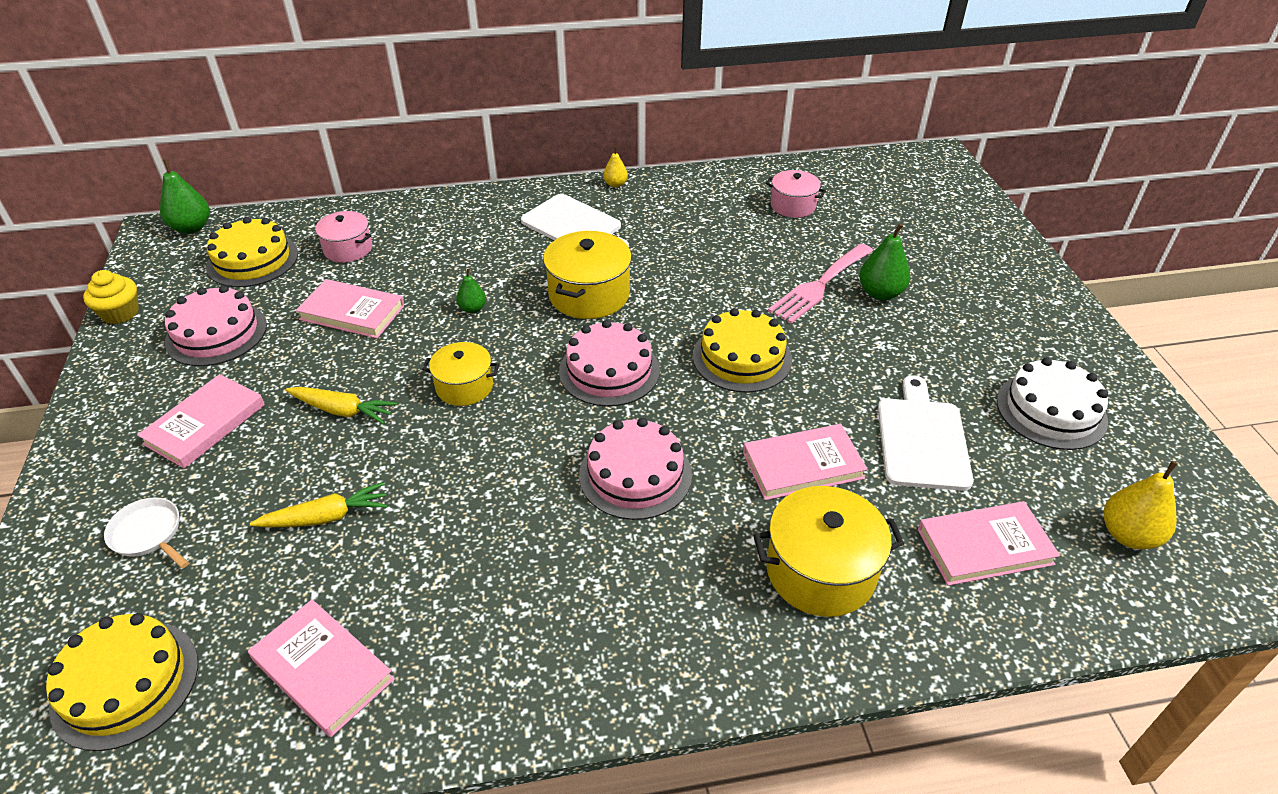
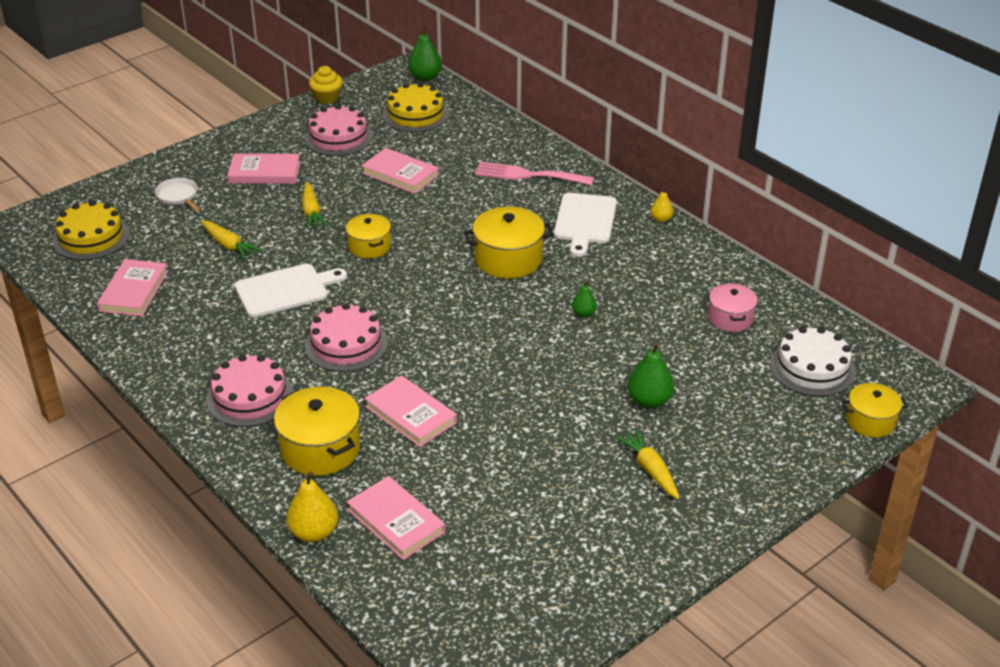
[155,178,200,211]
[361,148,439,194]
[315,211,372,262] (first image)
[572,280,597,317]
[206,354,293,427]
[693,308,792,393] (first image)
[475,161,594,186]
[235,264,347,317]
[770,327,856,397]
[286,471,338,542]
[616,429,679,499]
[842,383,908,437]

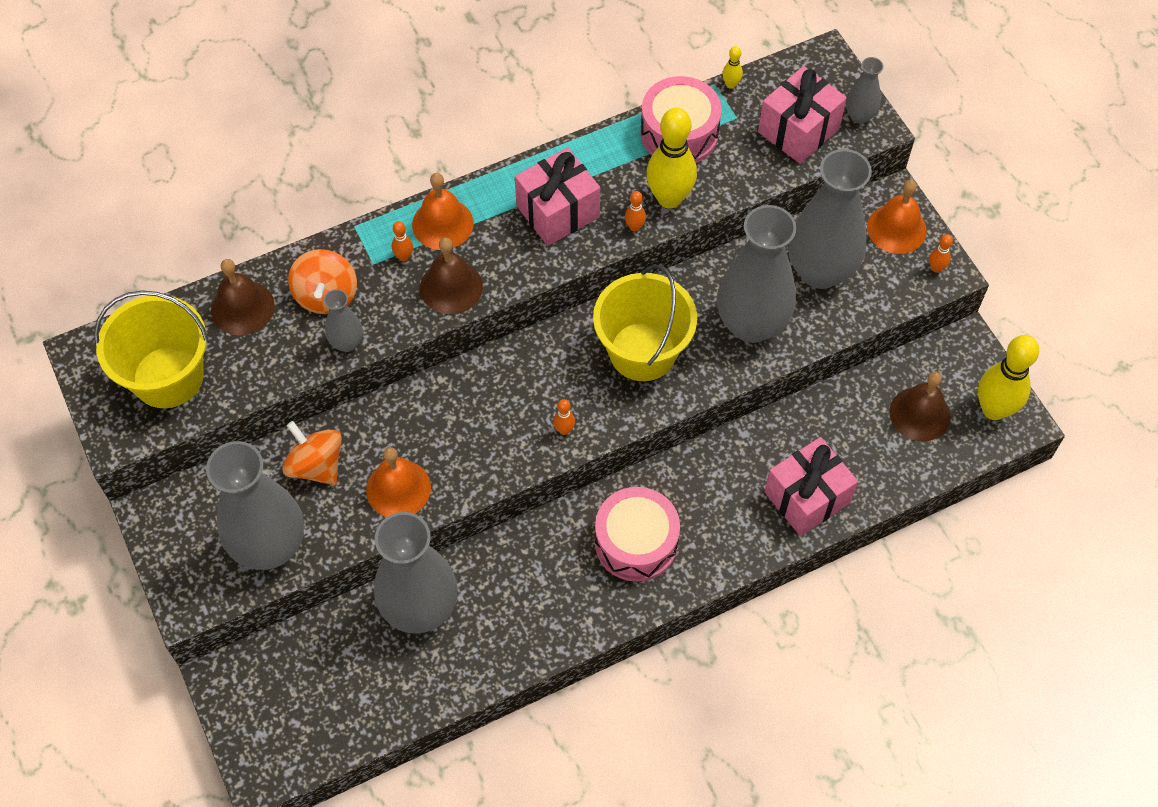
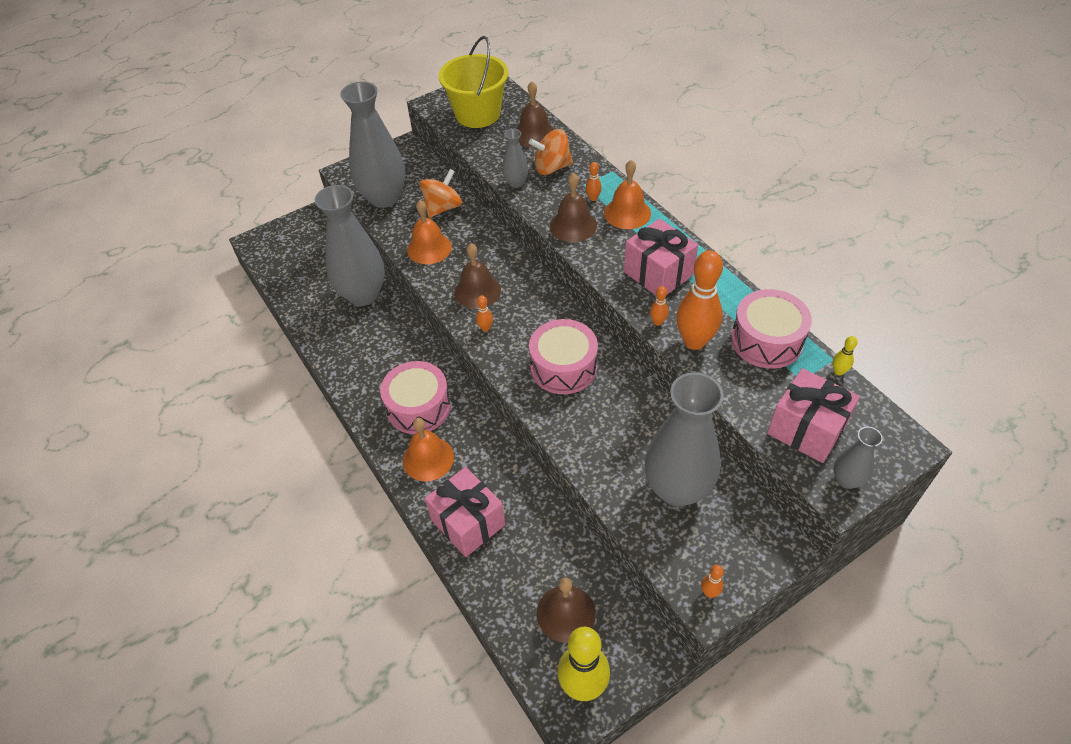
[529,319,598,394]
[676,250,723,350]
[717,205,796,343] (first image)
[403,418,454,481]
[454,243,501,309]

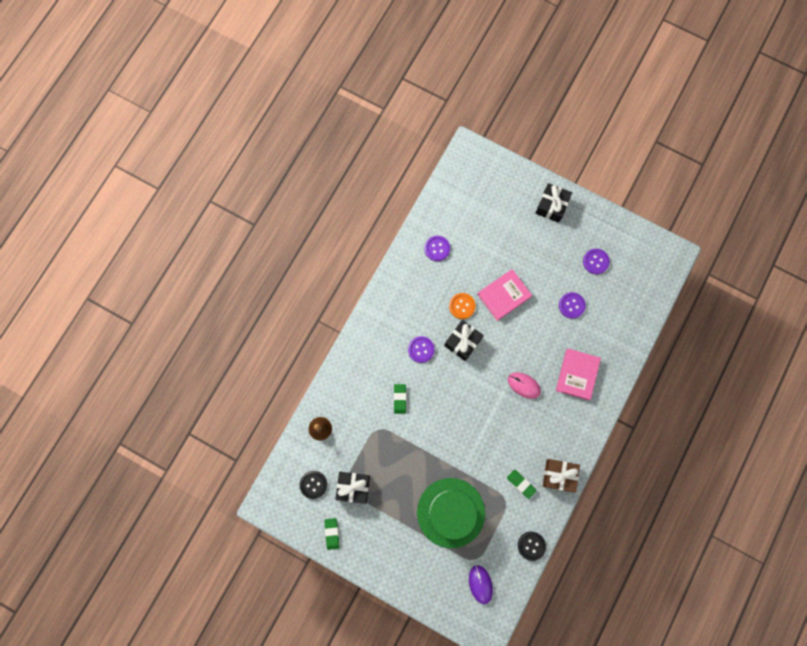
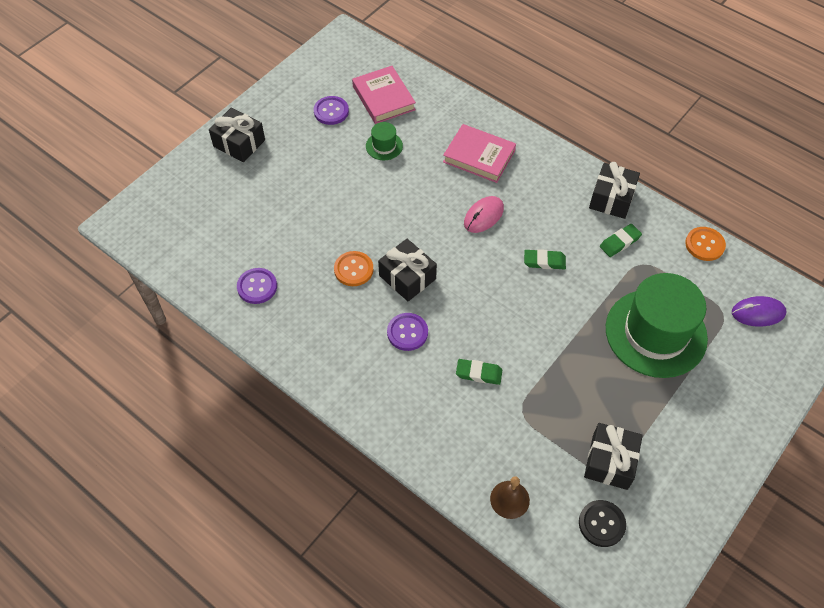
[524,249,566,269]
[352,66,416,124]
[685,227,726,261]
[589,162,640,219]
[366,122,403,160]

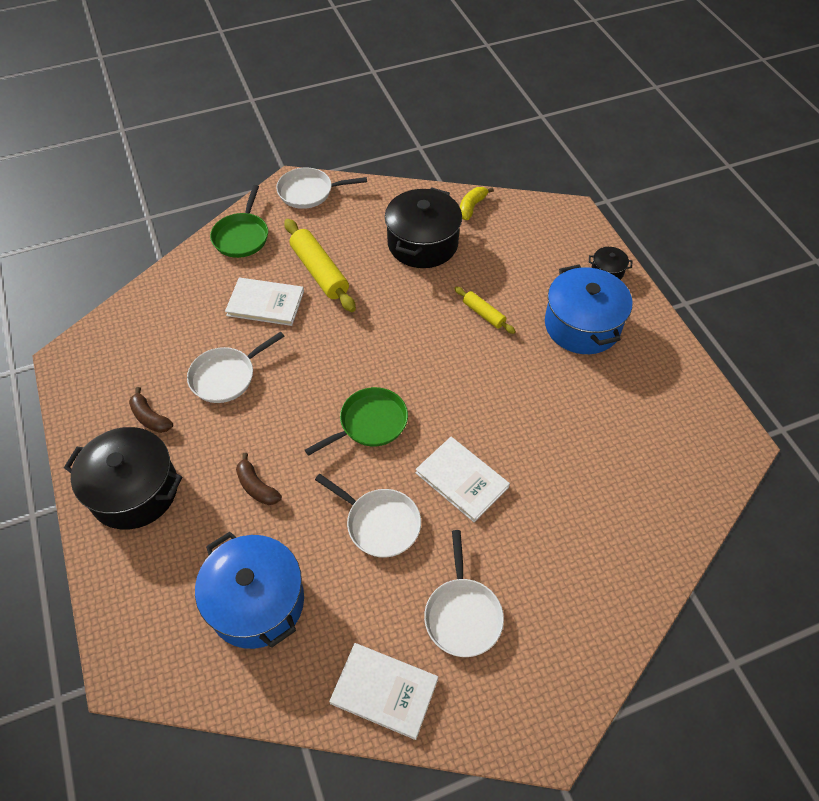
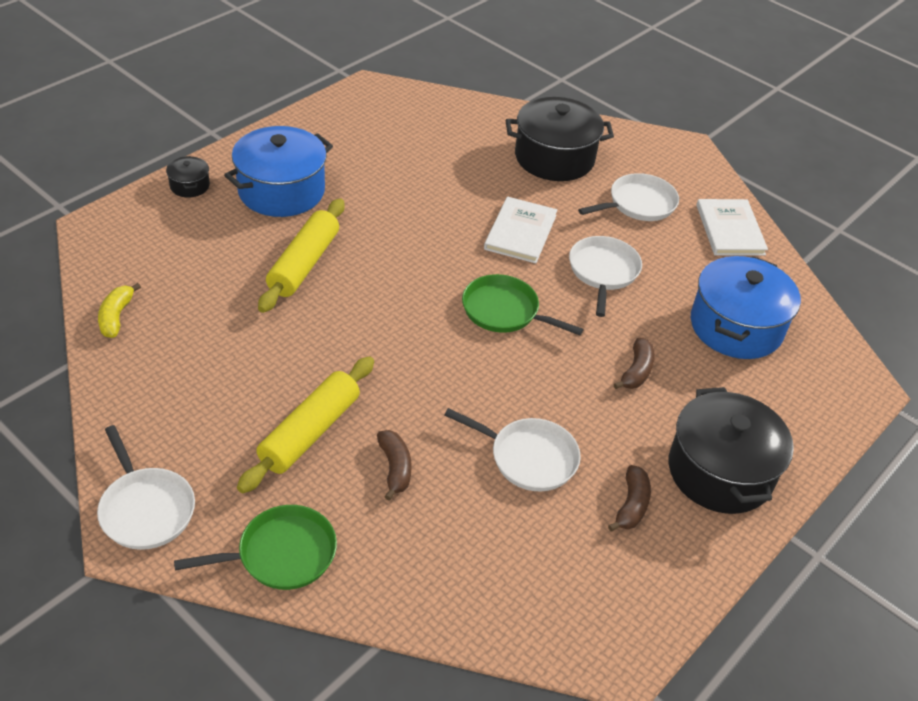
[377,430,411,500]
[506,97,614,181]
[258,199,345,313]
[98,283,141,338]

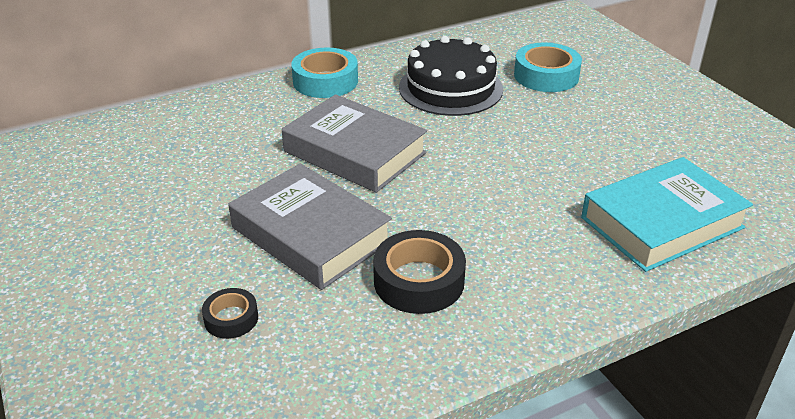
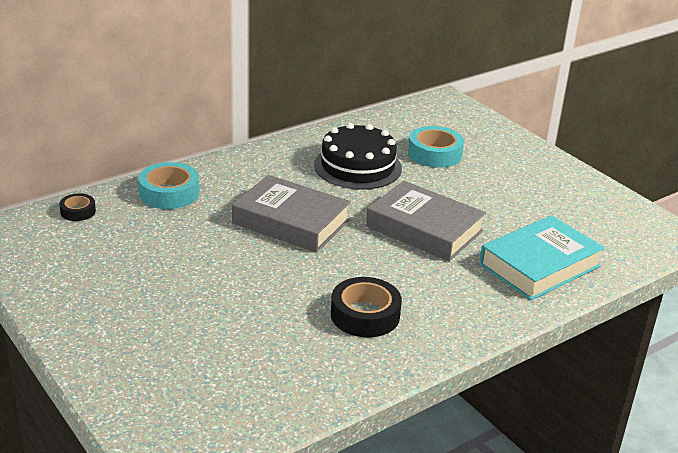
[59,193,96,221]
[366,181,486,261]
[138,162,199,209]

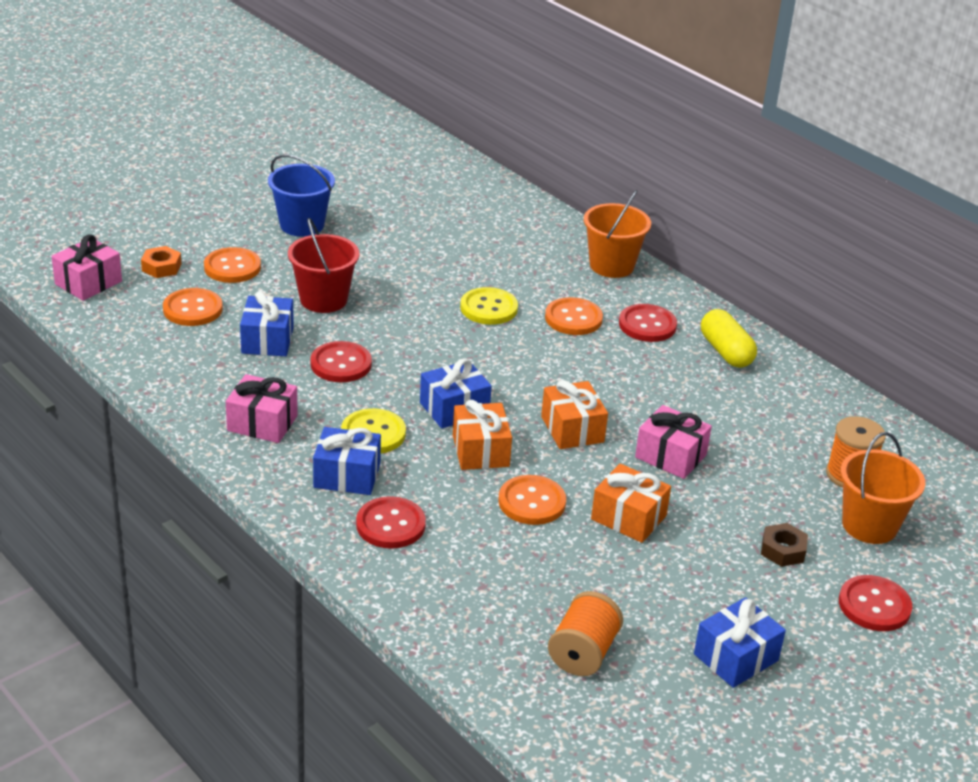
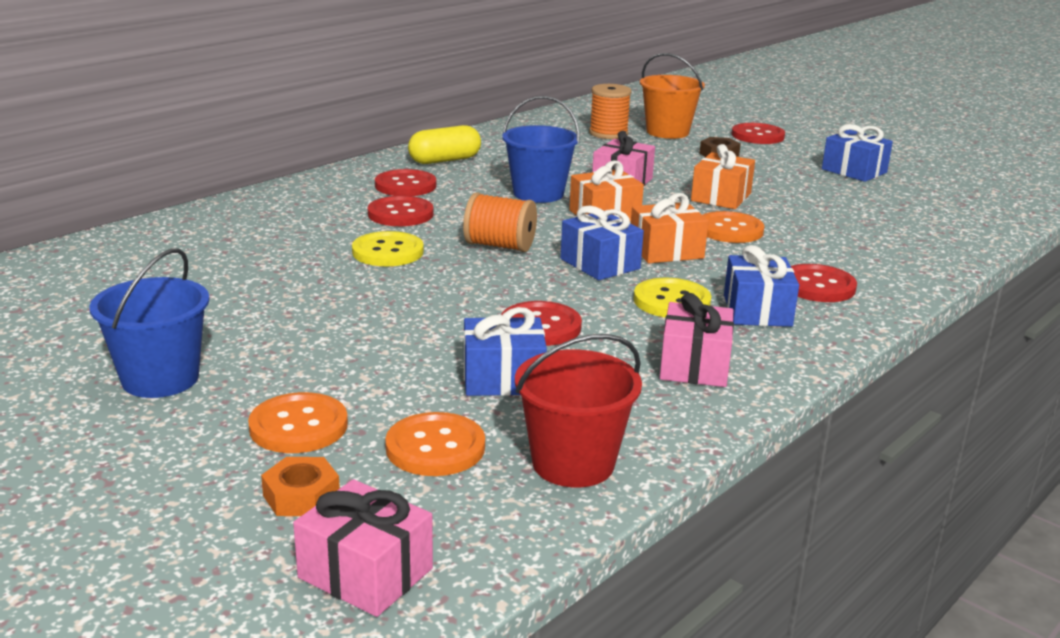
[515,334,642,487]
[368,196,434,226]
[463,192,537,252]
[584,190,651,278] (first image)
[502,96,580,203]

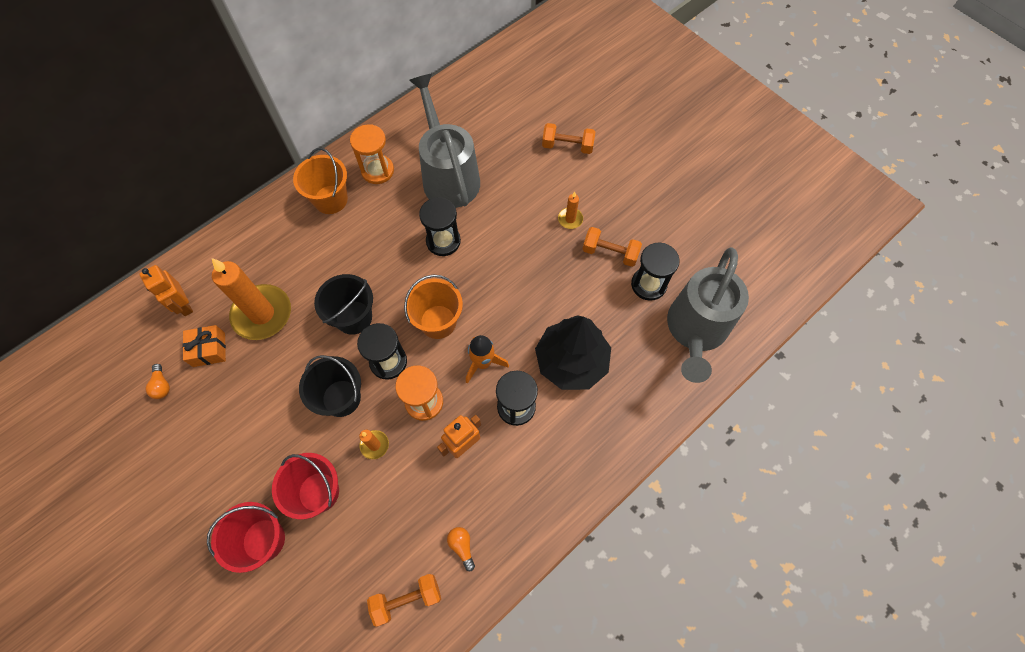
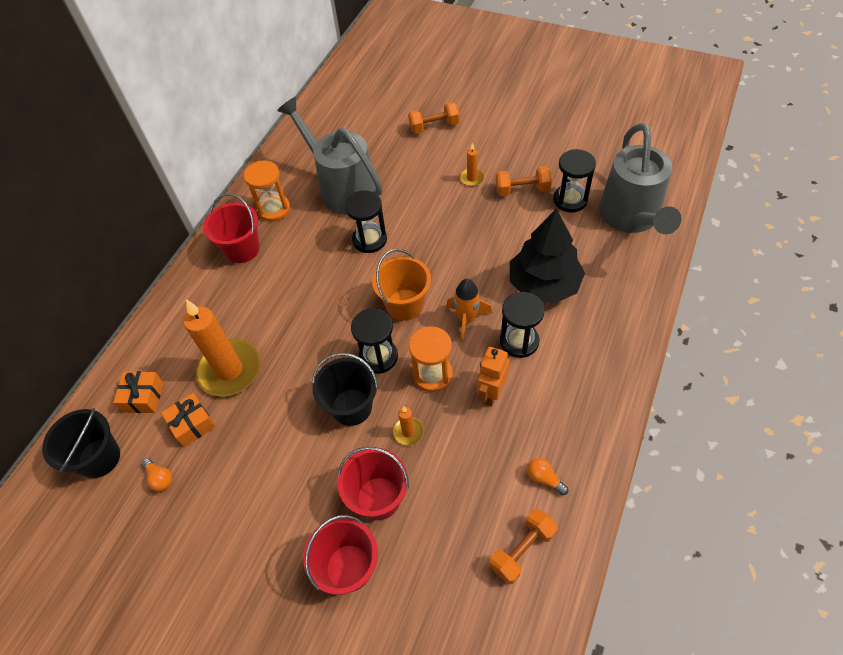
[113,371,164,413]
[203,193,260,263]
[42,408,120,478]

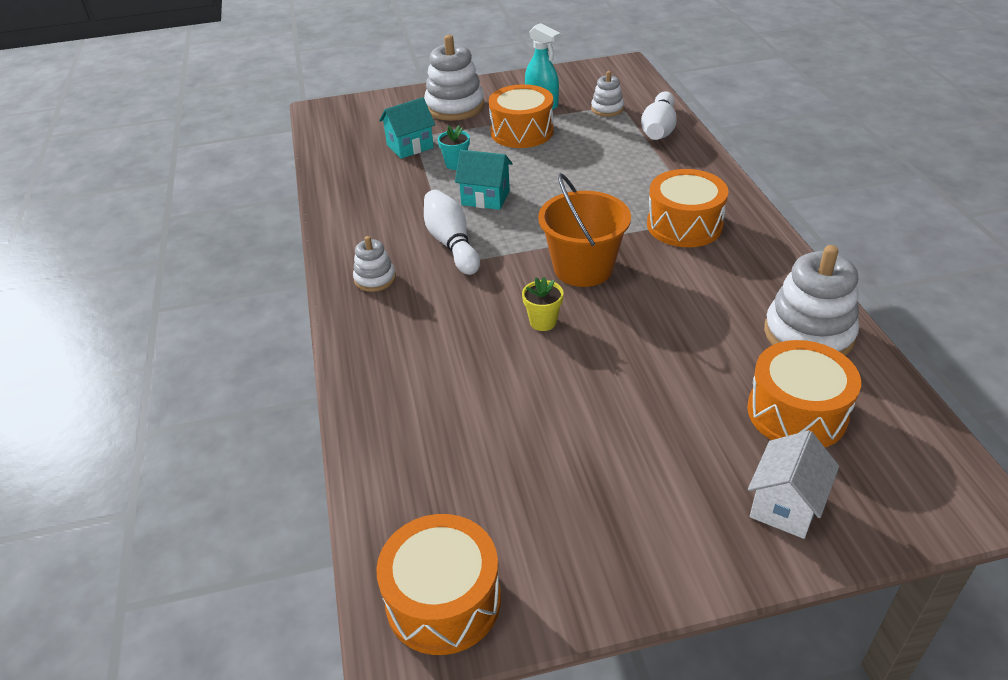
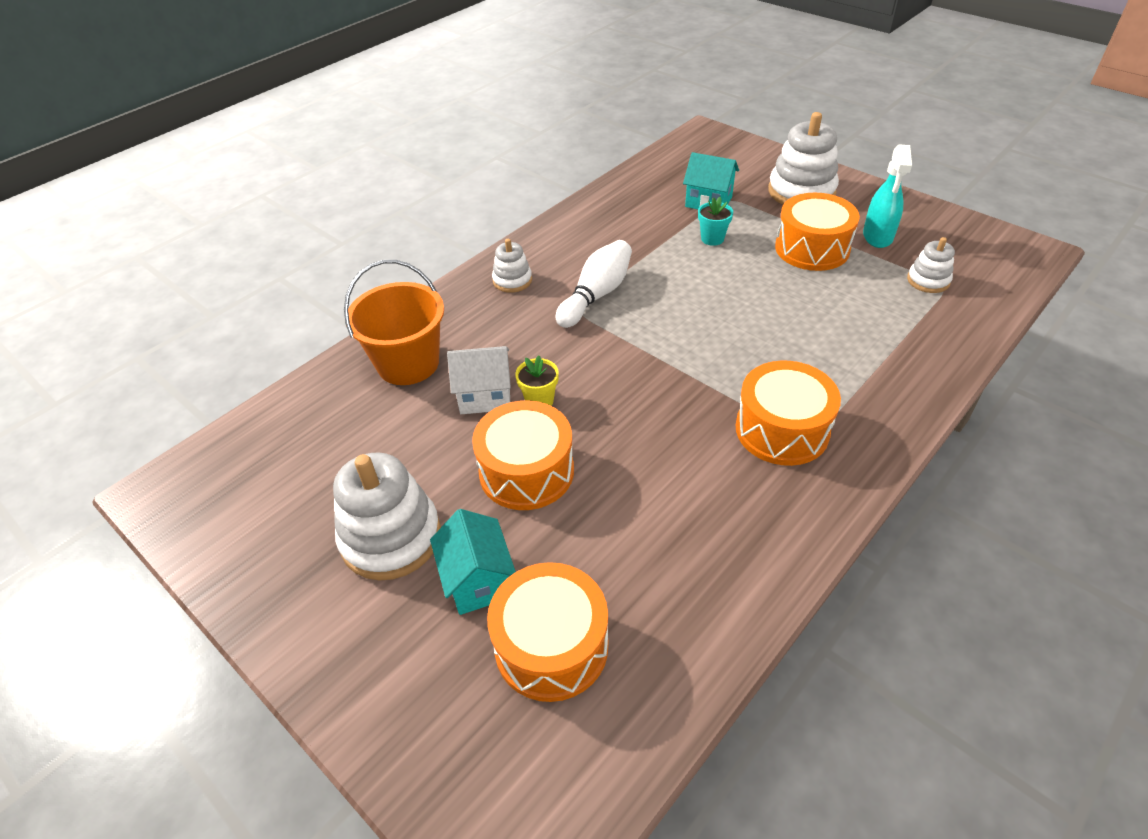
[472,400,574,510]
[430,509,516,615]
[344,260,444,385]
[641,91,677,140] (first image)
[447,346,511,414]
[333,453,441,580]

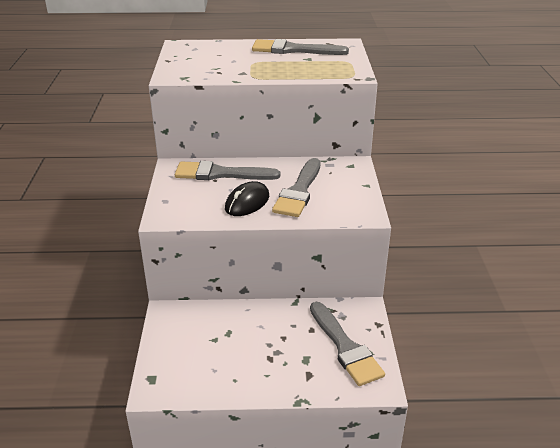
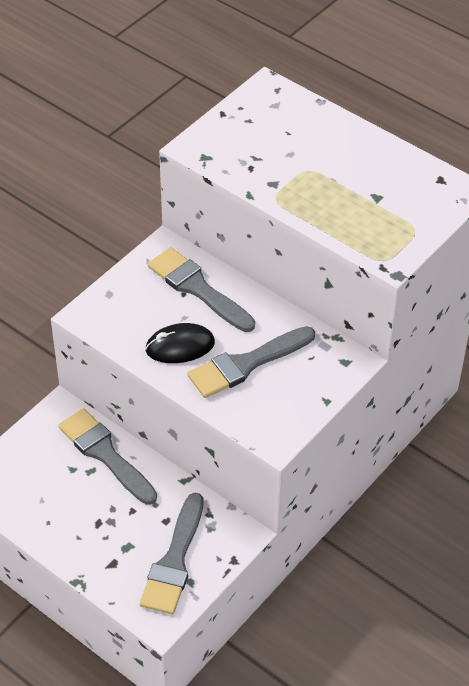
[58,408,157,505]

